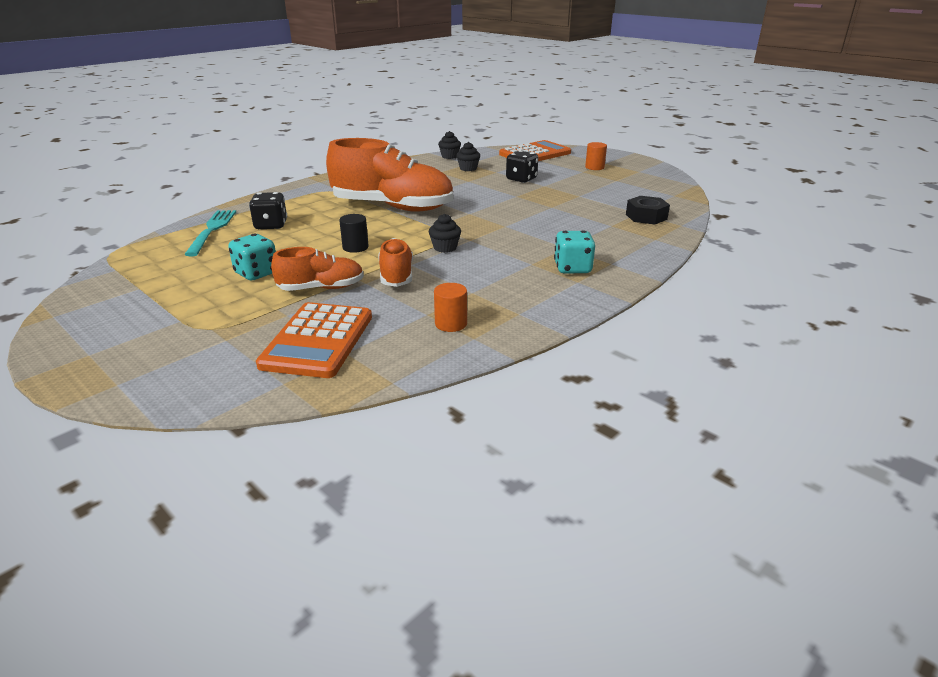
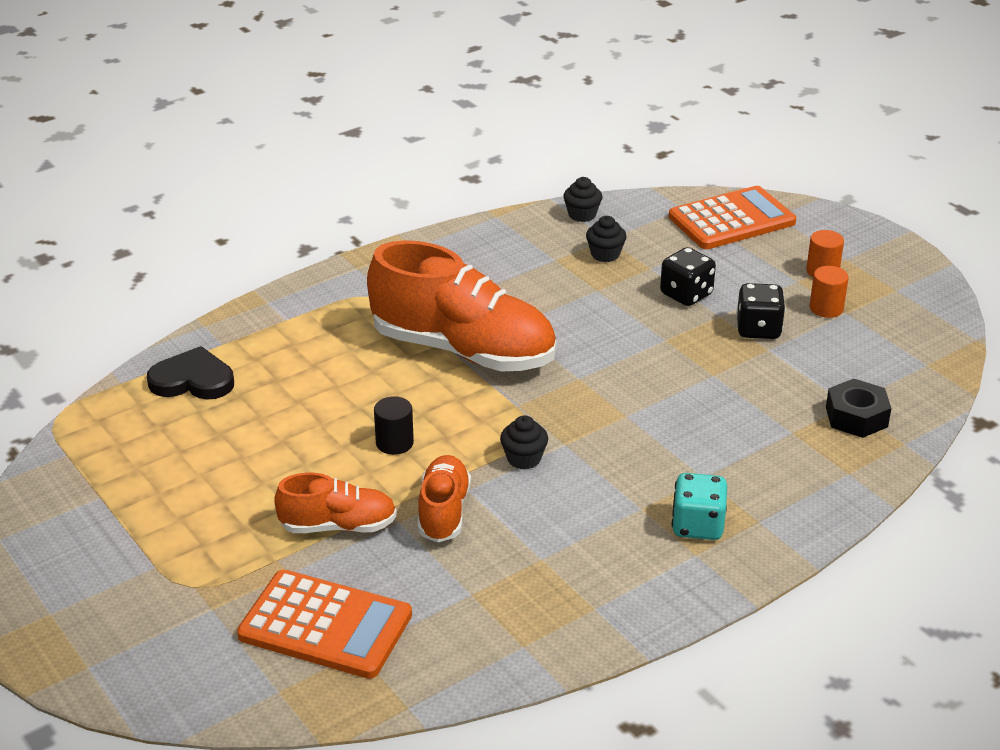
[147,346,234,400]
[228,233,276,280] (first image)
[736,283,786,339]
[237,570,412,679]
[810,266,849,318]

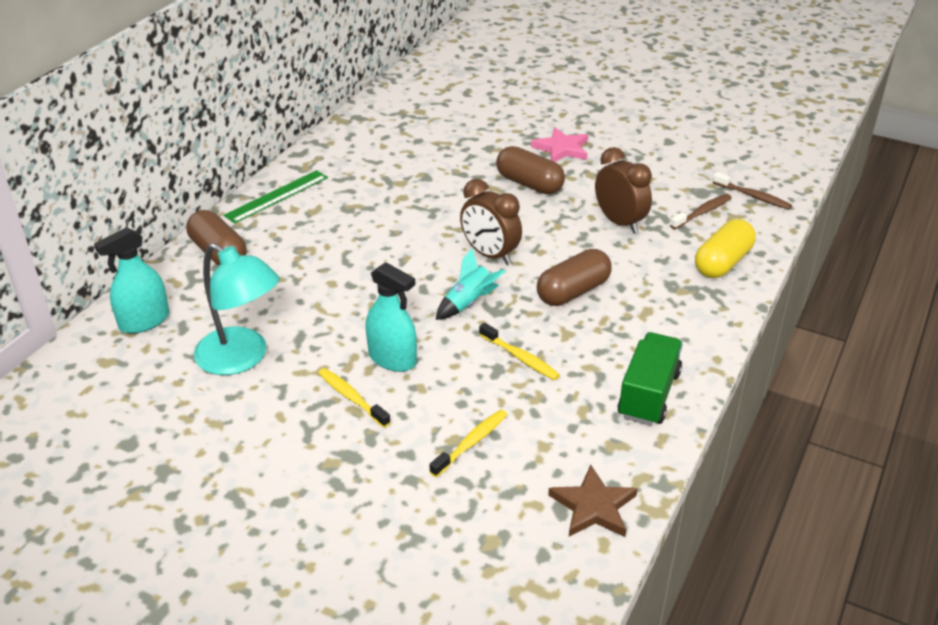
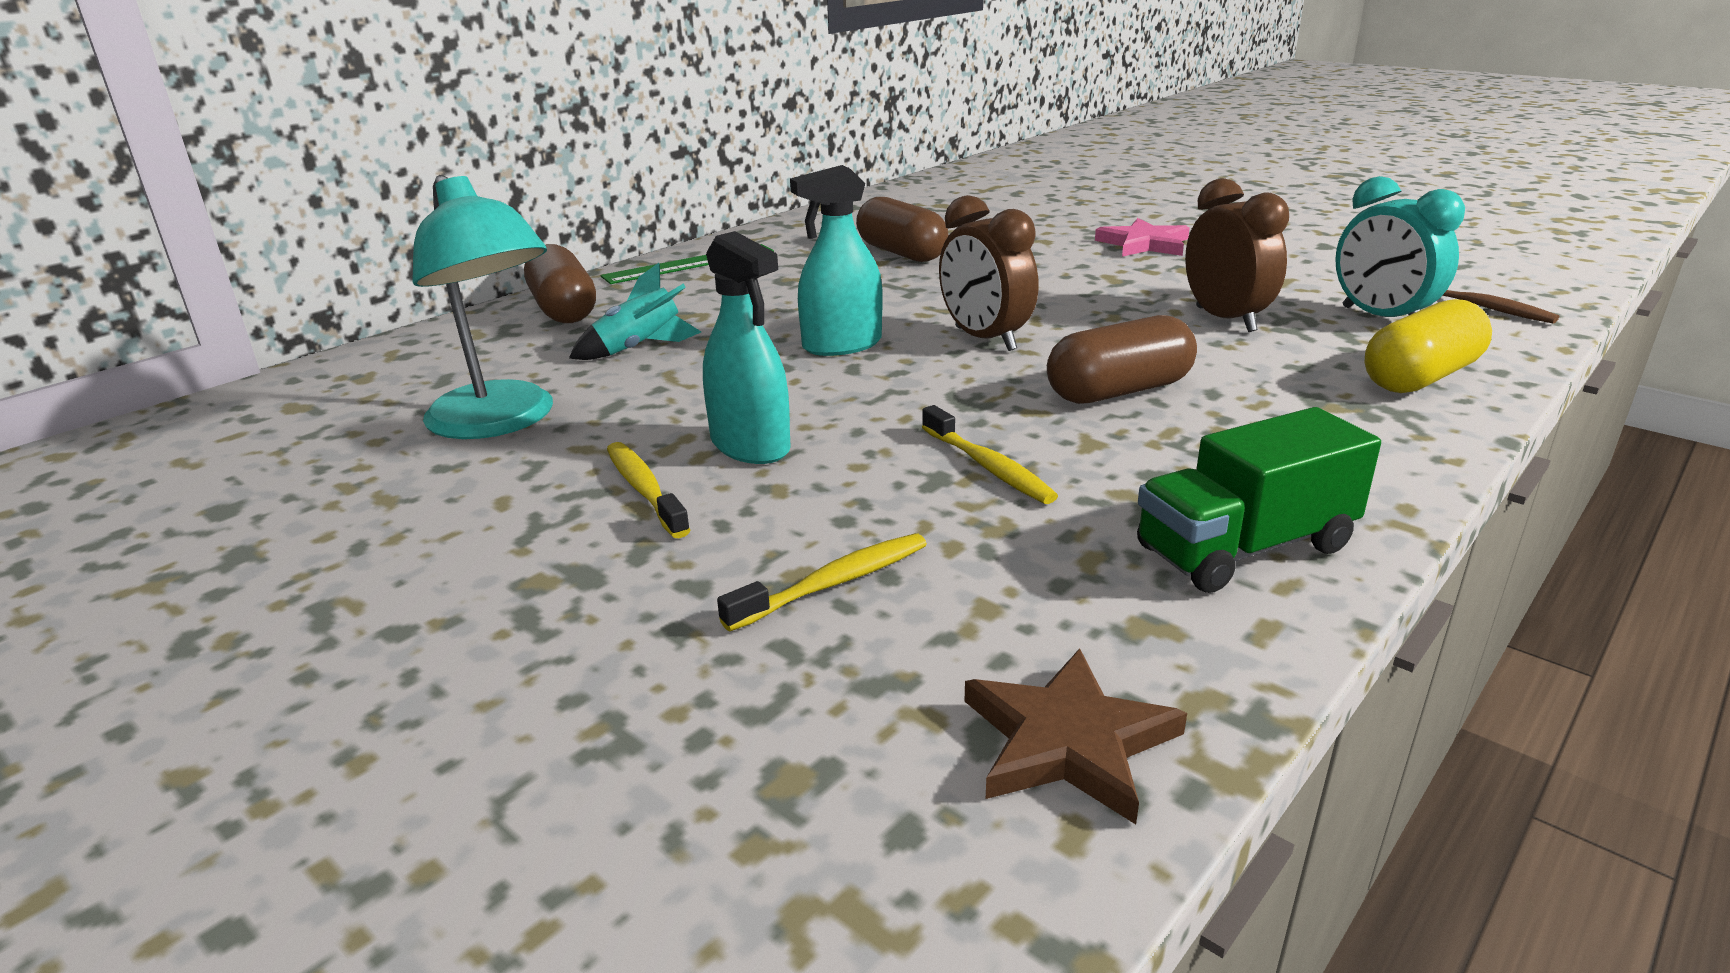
[790,165,883,356]
[569,263,701,360]
[856,197,948,262]
[1137,407,1381,593]
[1335,176,1465,317]

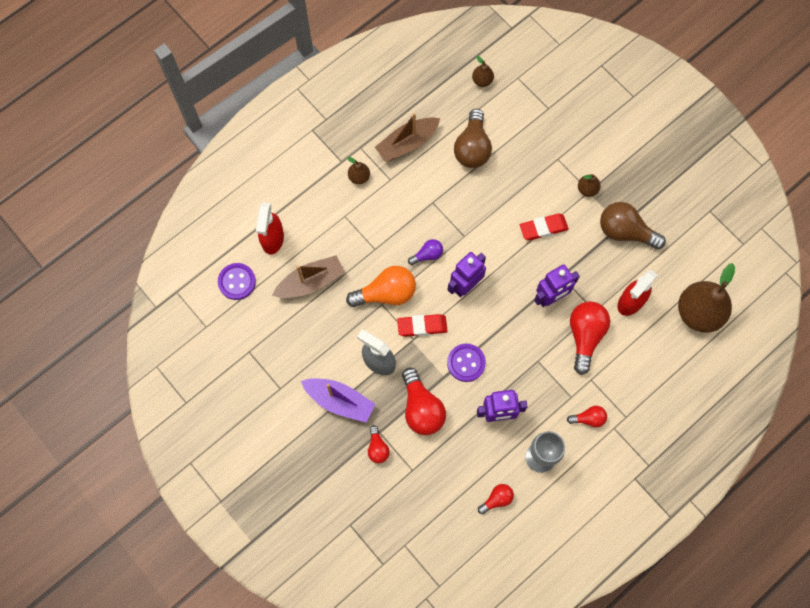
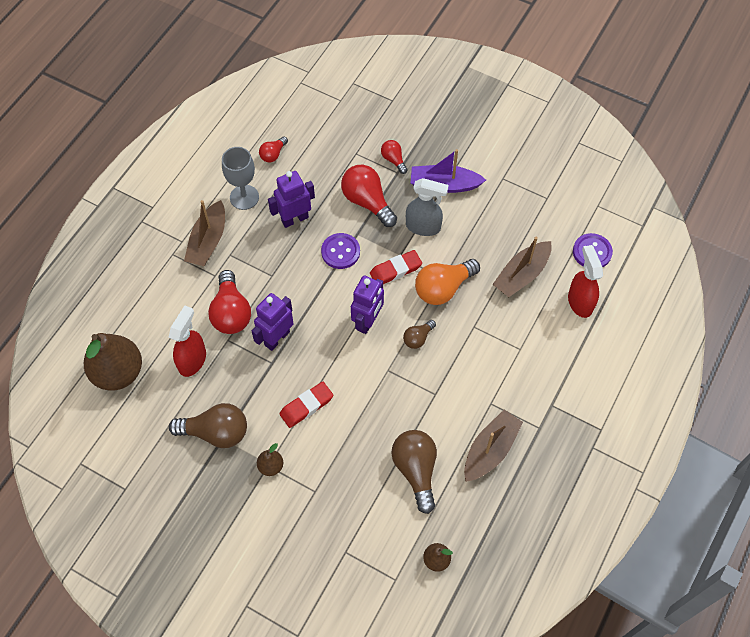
[347,157,370,184] (first image)
[403,320,436,349]
[184,200,225,266]

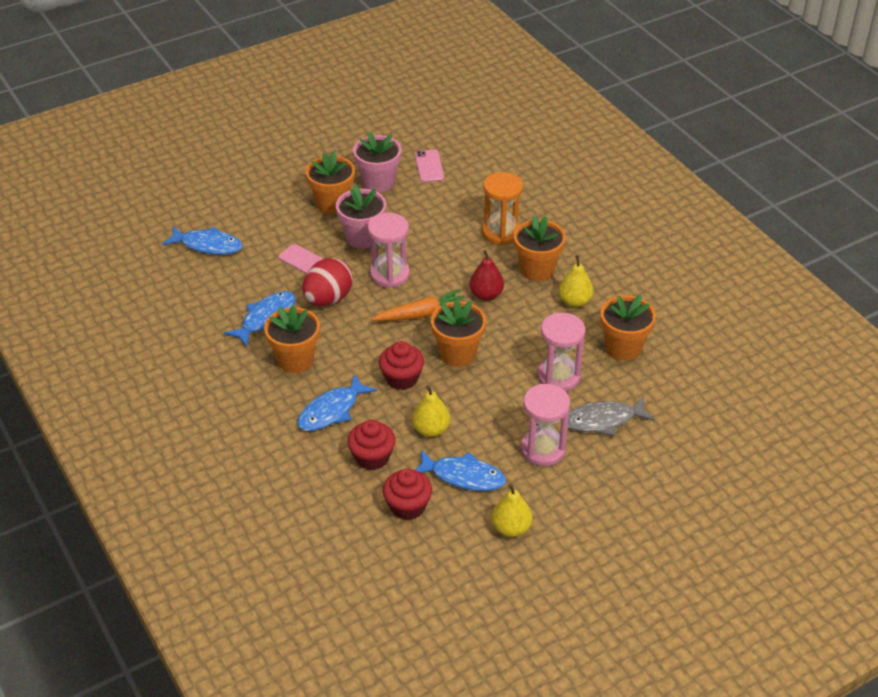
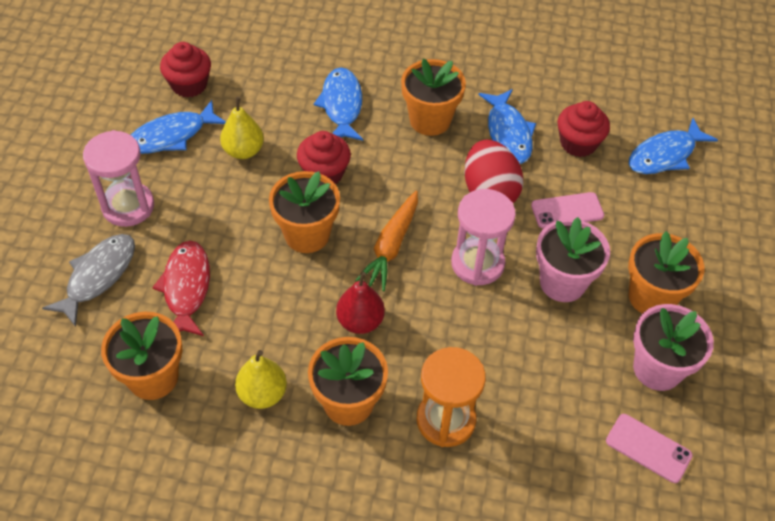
[558,101,610,157]
[492,484,532,537] (first image)
[152,241,210,336]

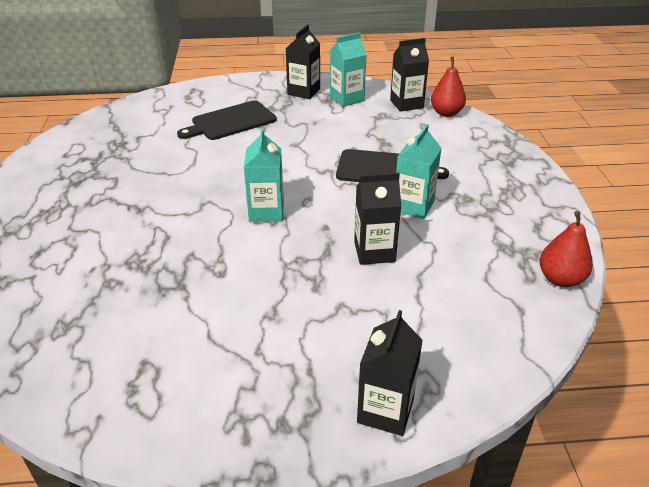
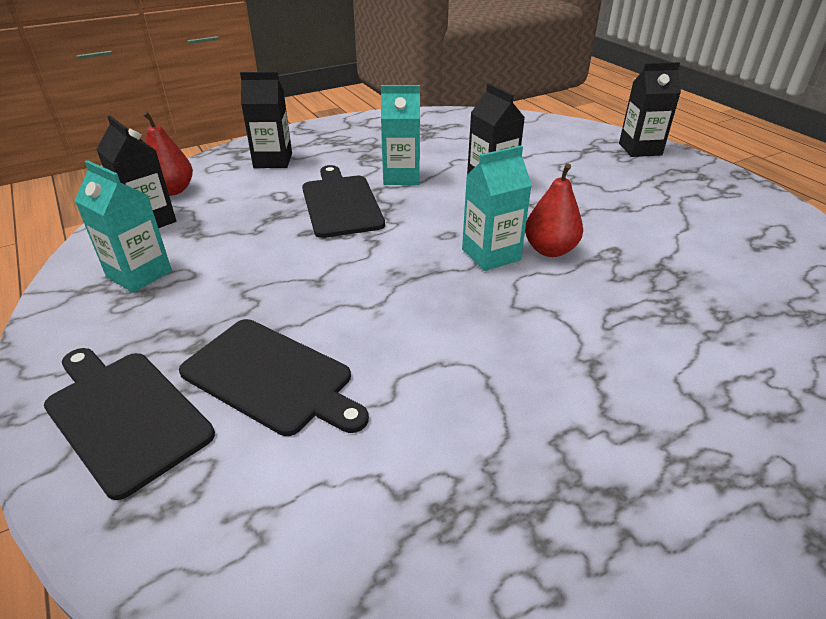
[240,72,292,168]
[525,163,583,257]
[44,348,215,500]

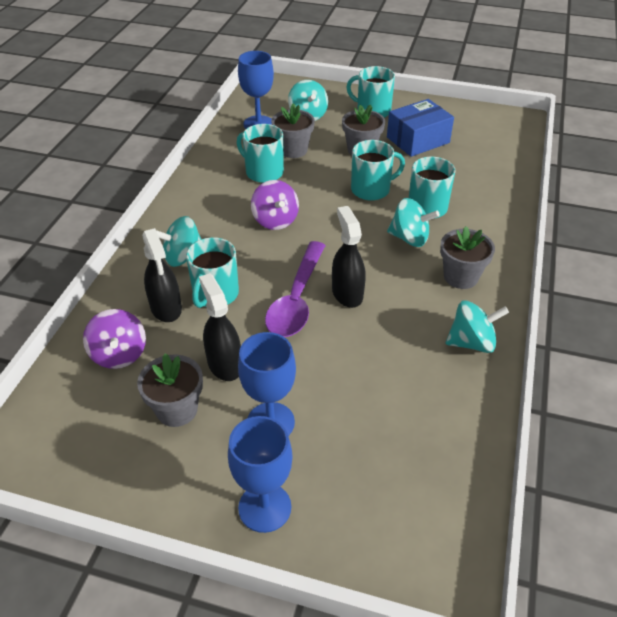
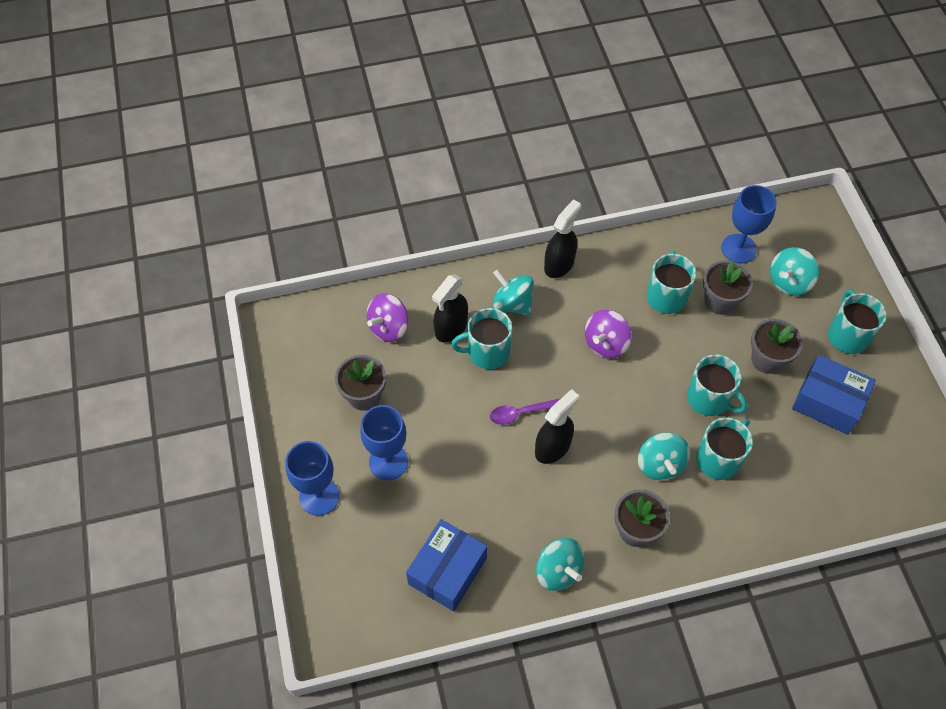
[544,199,581,278]
[490,399,560,425]
[406,519,487,611]

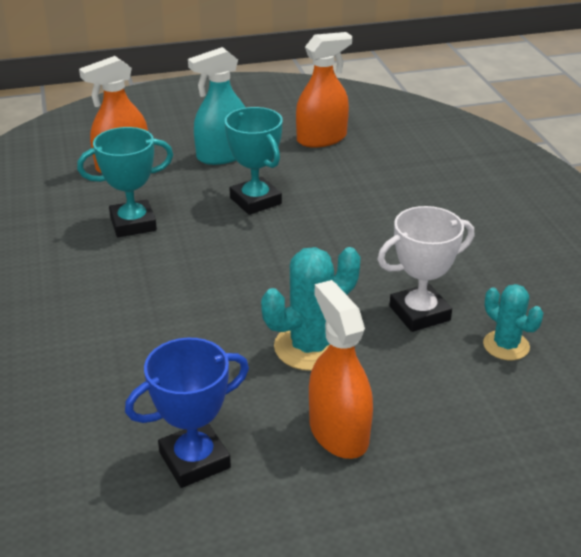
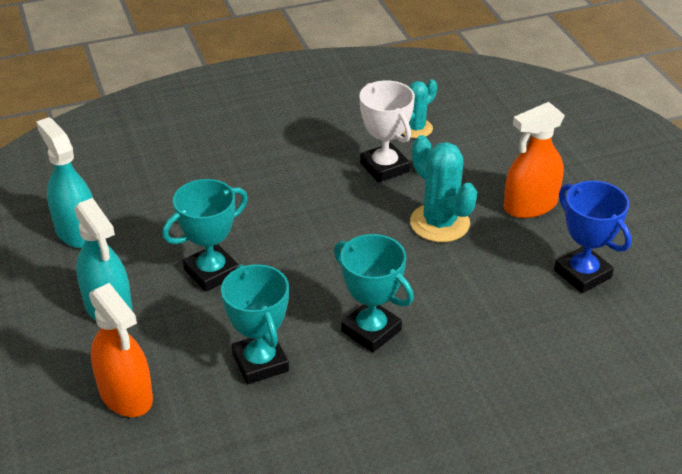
[36,117,93,248]
[334,234,414,353]

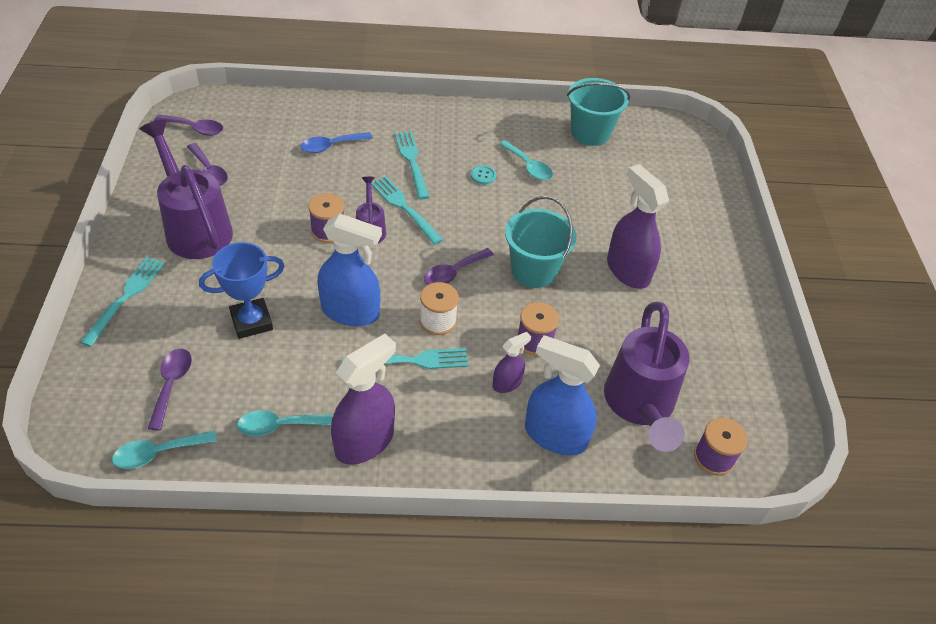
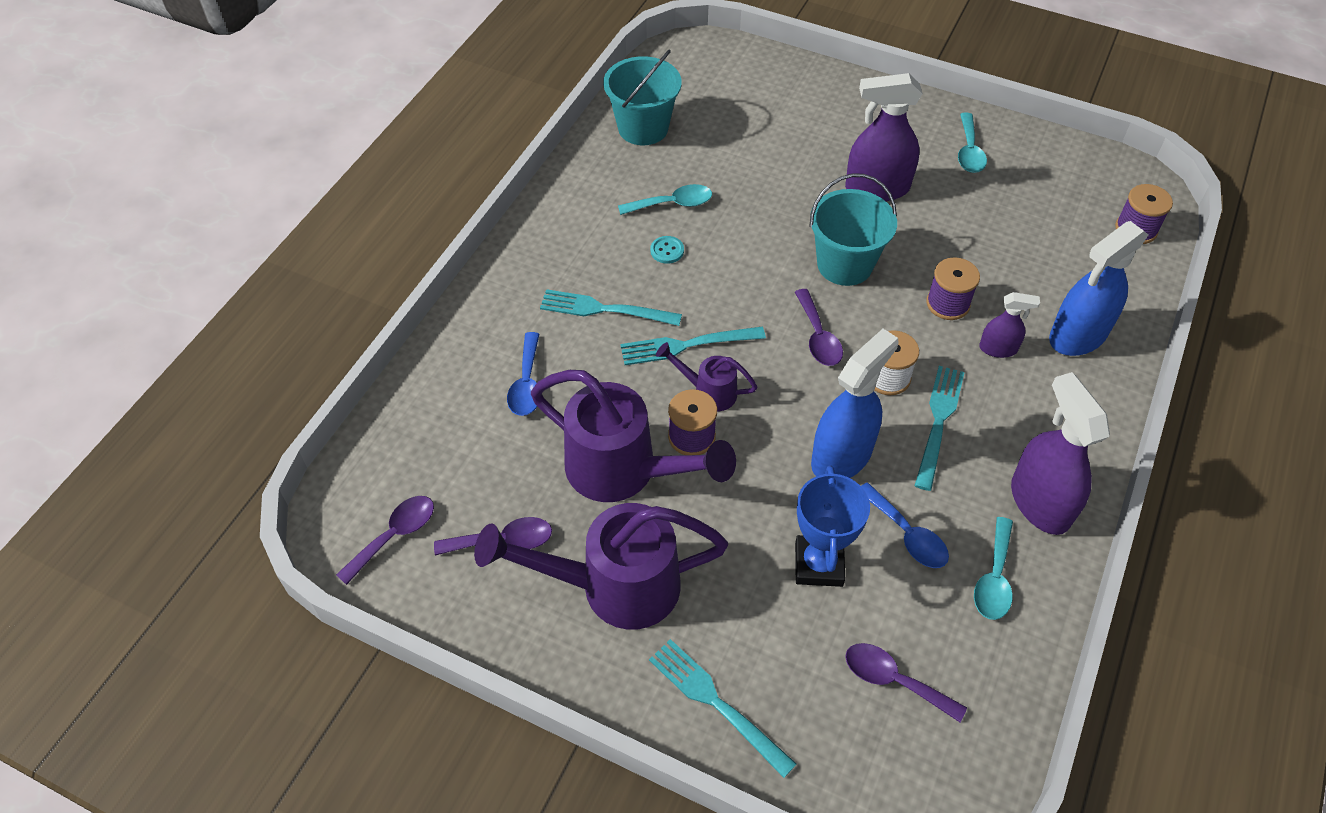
[958,113,987,173]
[979,292,1040,358]
[531,370,736,502]
[861,482,949,568]

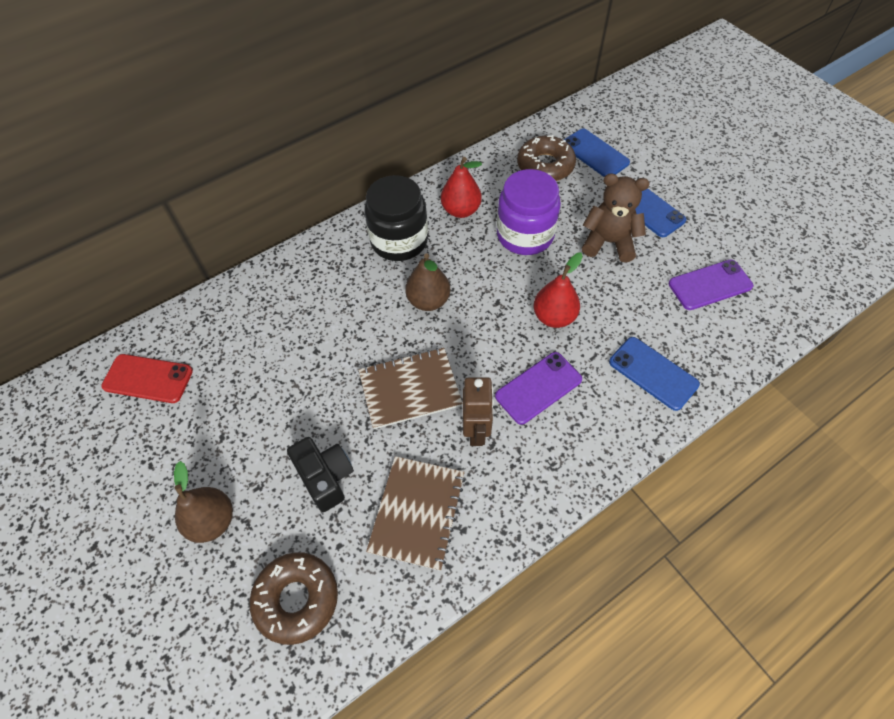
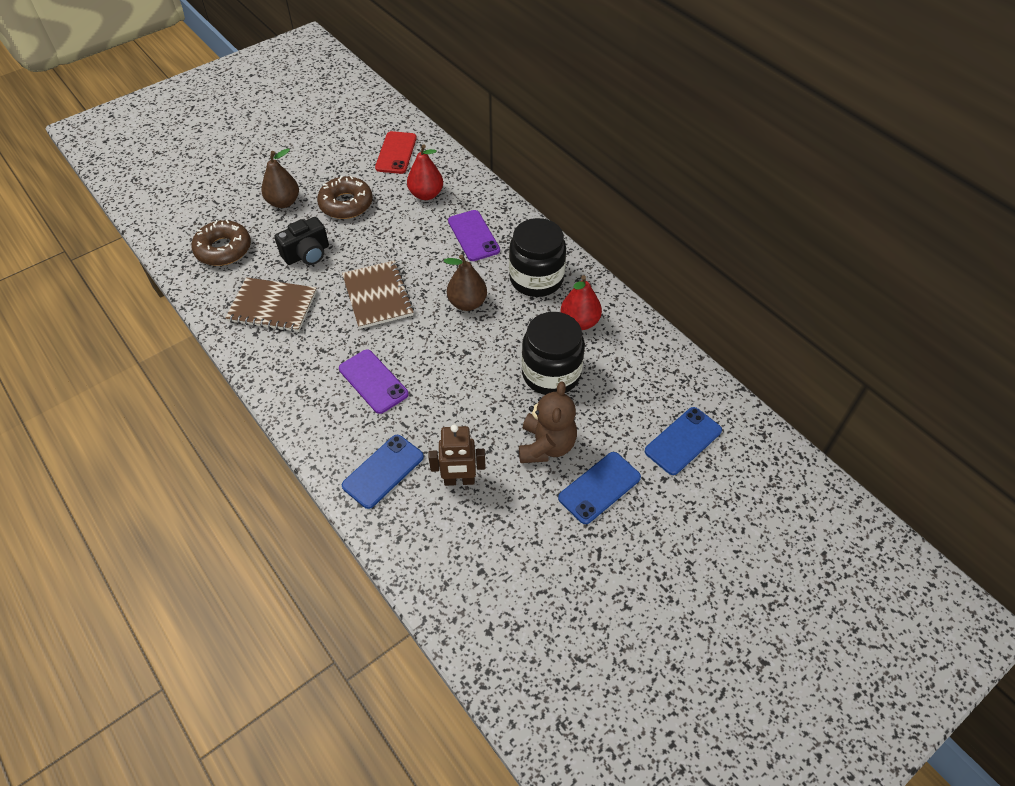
[429,424,486,486]
[521,312,585,395]
[317,176,373,219]
[407,144,443,200]
[448,210,500,261]

